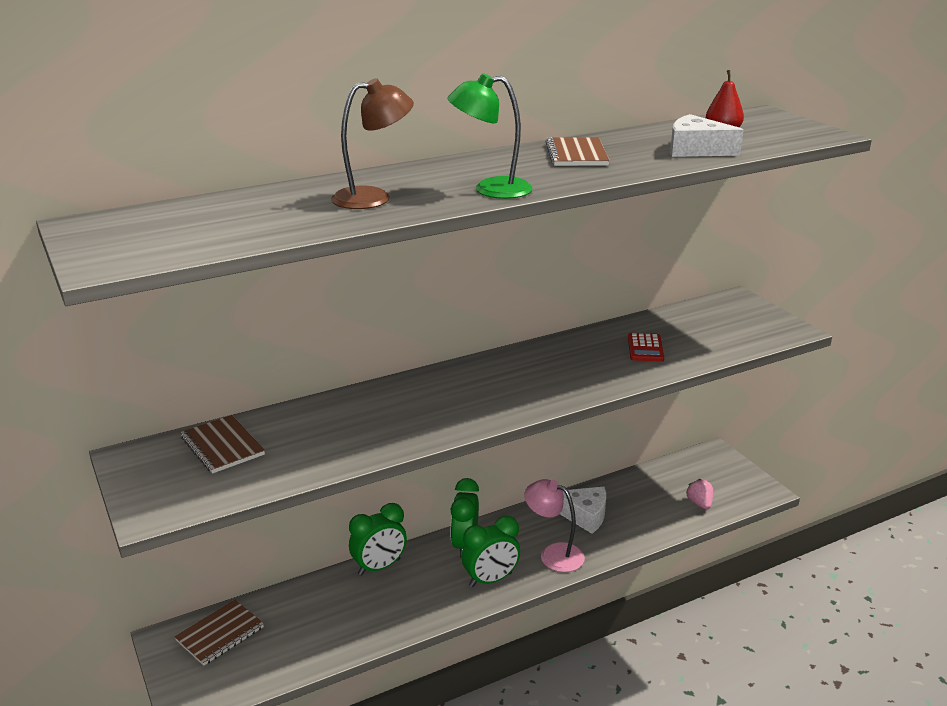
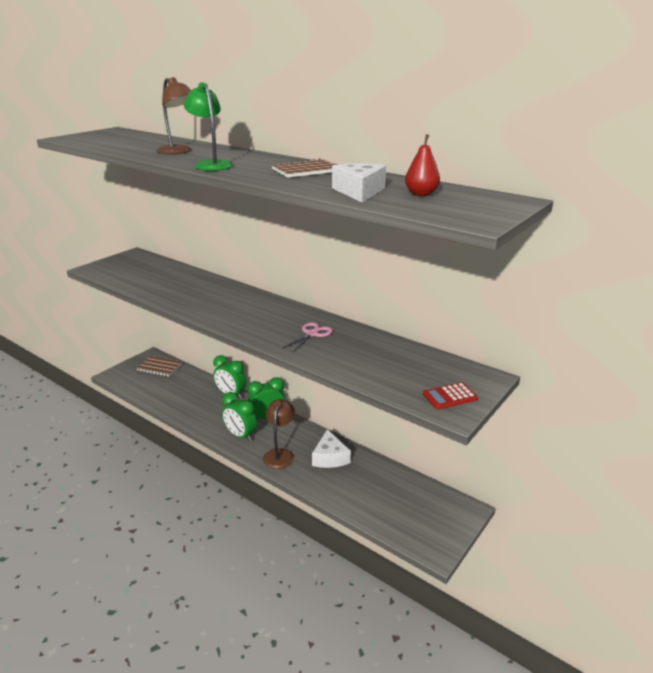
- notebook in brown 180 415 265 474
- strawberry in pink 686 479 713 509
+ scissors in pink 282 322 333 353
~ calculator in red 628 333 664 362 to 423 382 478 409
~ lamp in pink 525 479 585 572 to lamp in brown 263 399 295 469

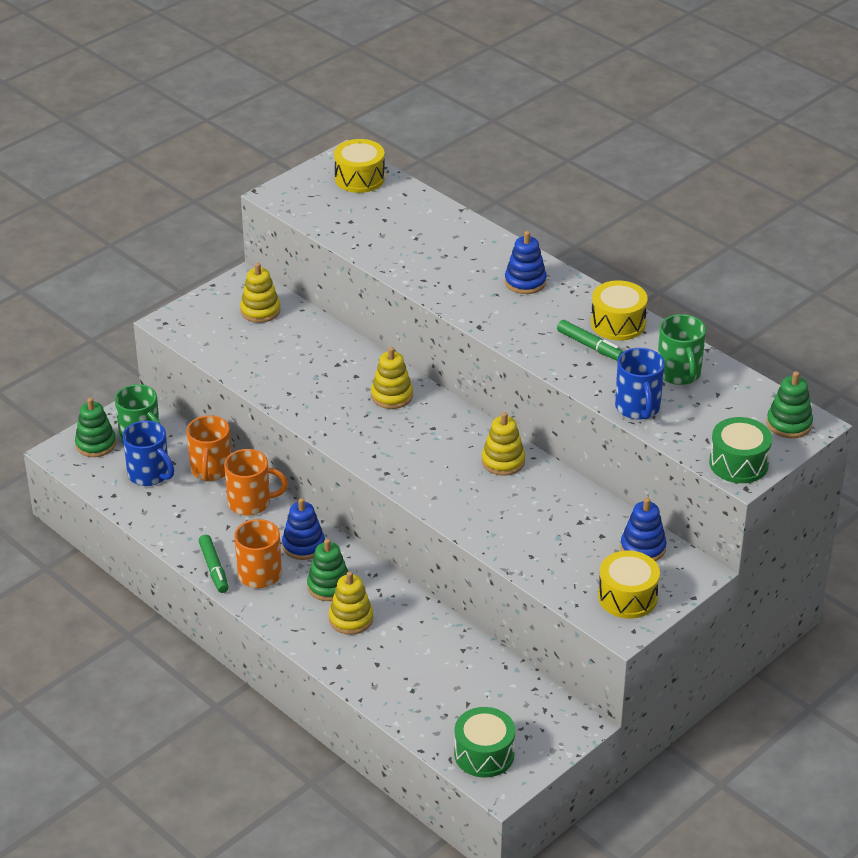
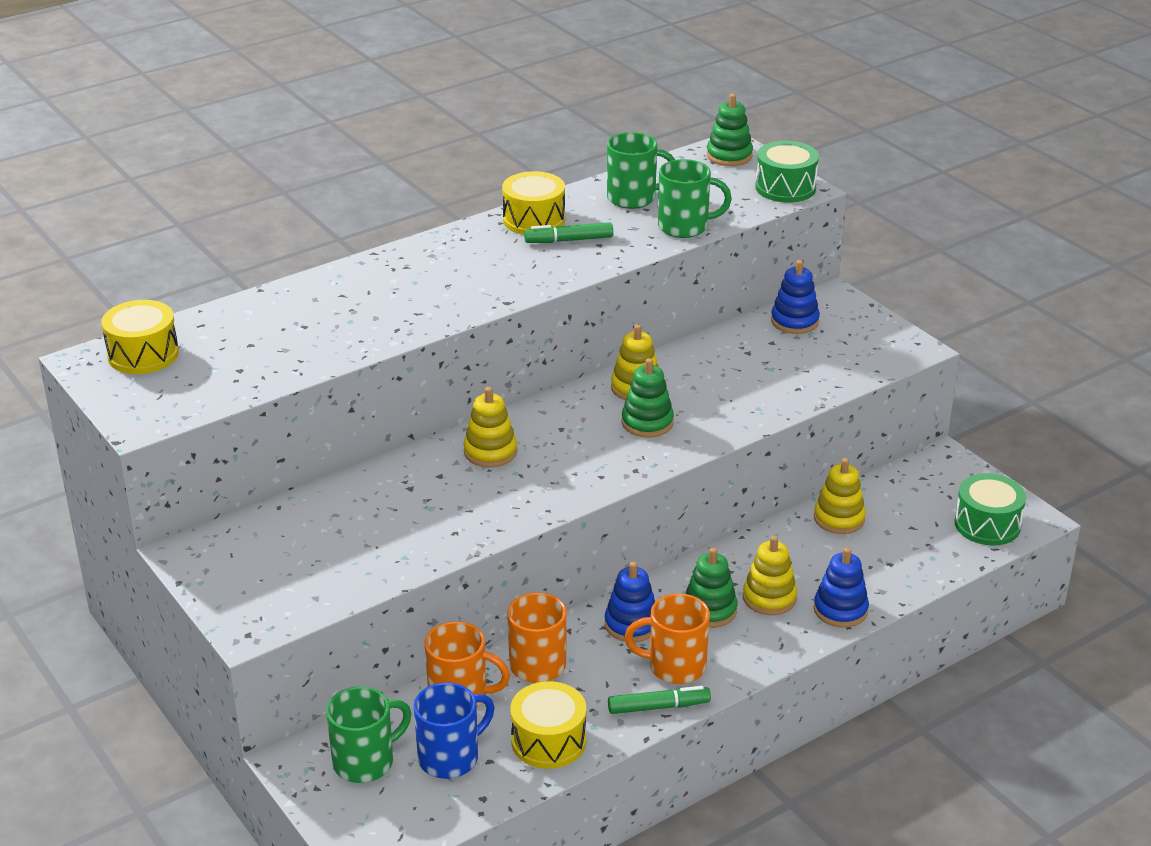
~ stacking toy in green 75 398 116 457 to 622 358 674 438
~ stacking toy in yellow 240 263 280 323 to 814 458 866 534
~ stacking toy in blue 505 231 547 294 to 814 547 869 628
~ drum in yellow 598 551 660 618 to 510 681 586 769
~ mug in blue 615 348 665 420 to mug in green 658 159 732 238
~ marker in green 557 320 624 361 = 524 222 613 243 150 degrees counterclockwise

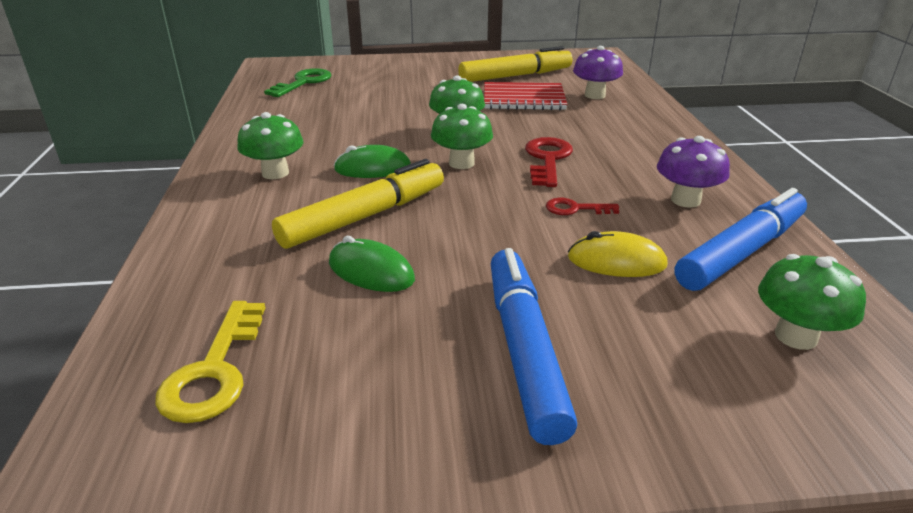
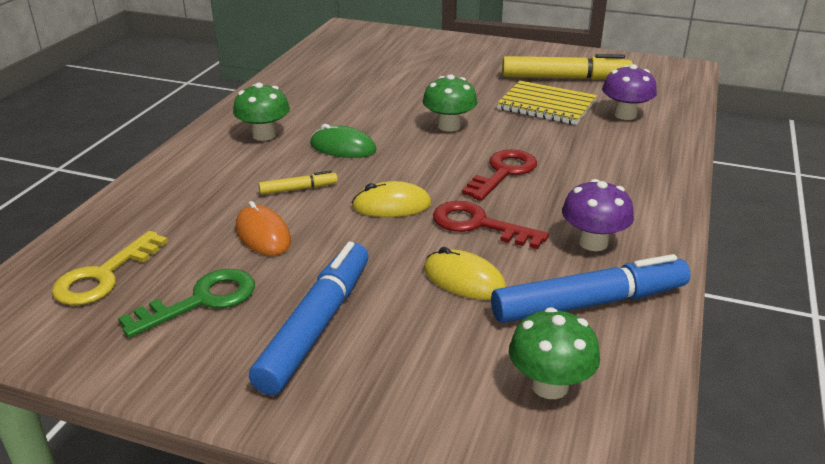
- mushroom in green 431 104 493 169
+ mouse in yellow 352 181 431 217
~ key in green 264 68 332 97 to 118 269 255 338
~ mouse in green 329 236 415 292 to mouse in orange 236 201 291 256
~ notebook in red 484 82 568 110 to notebook in yellow 496 81 597 125
~ marker in yellow 272 159 444 249 = 259 171 338 195 x0.47
~ key in red 546 198 619 215 = 433 201 549 249 x1.70

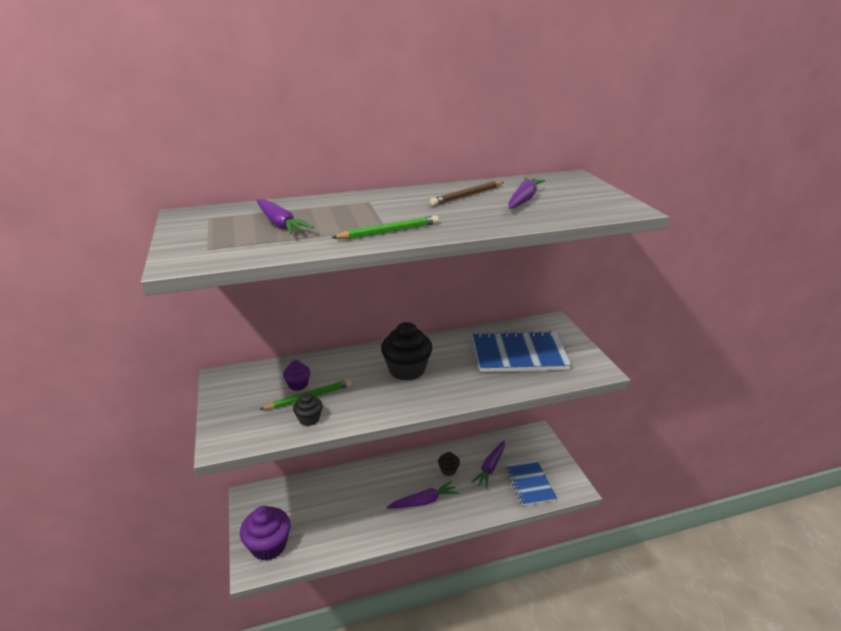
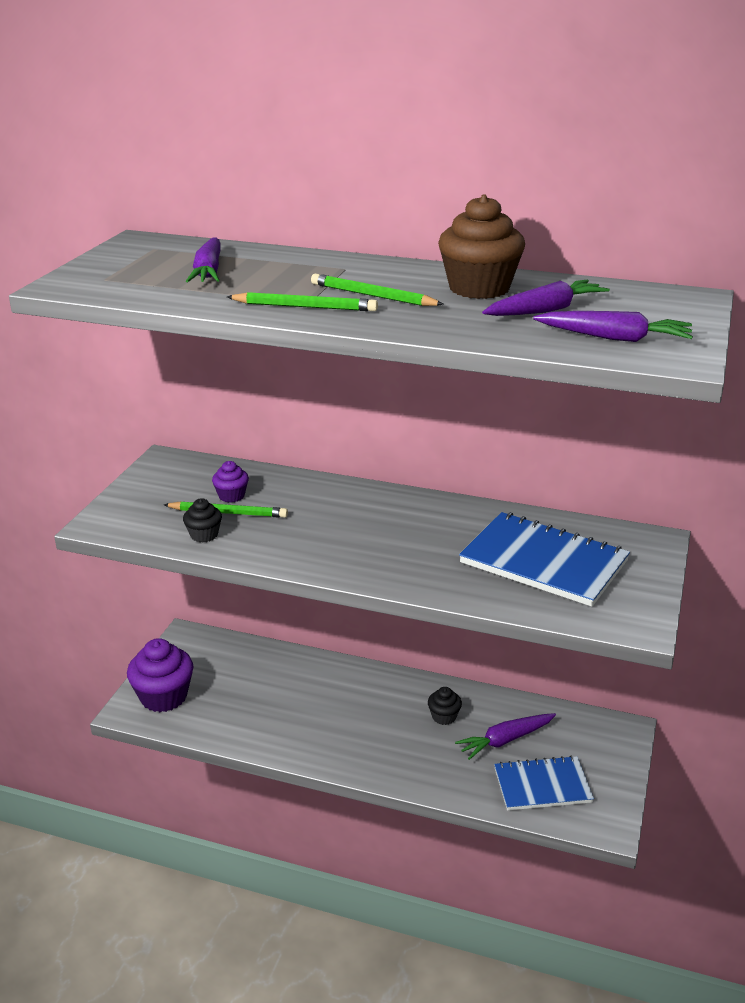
- cupcake in black 381 322 432 381
+ pencil in green 311 274 444 306
~ carrot in purple 387 481 459 509 to 533 311 693 342
~ pencil in brown 430 181 504 206 to cupcake in brown 438 194 525 299
~ notebook in blue 505 459 557 506 = 494 755 594 811 60 degrees clockwise

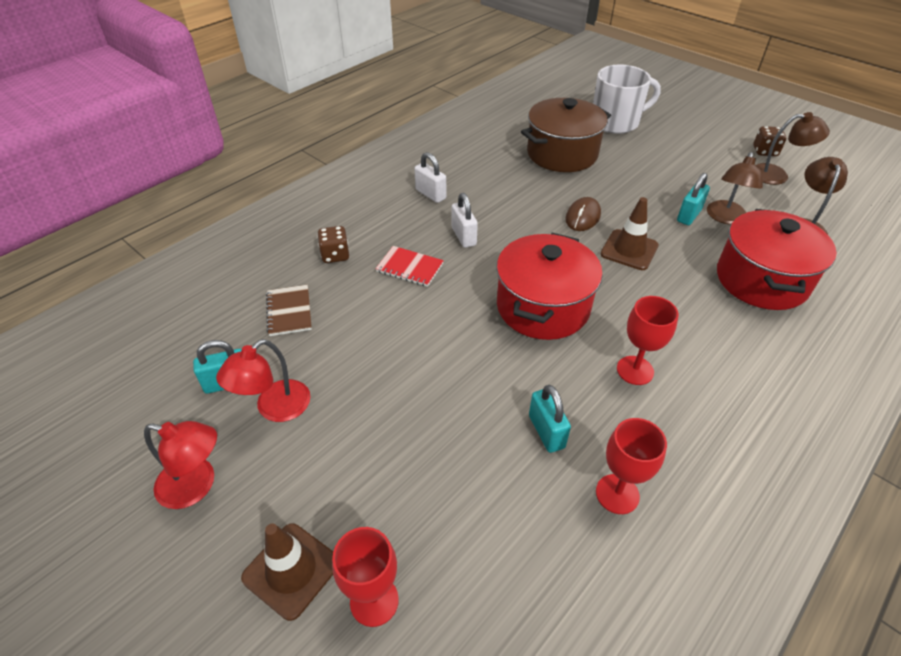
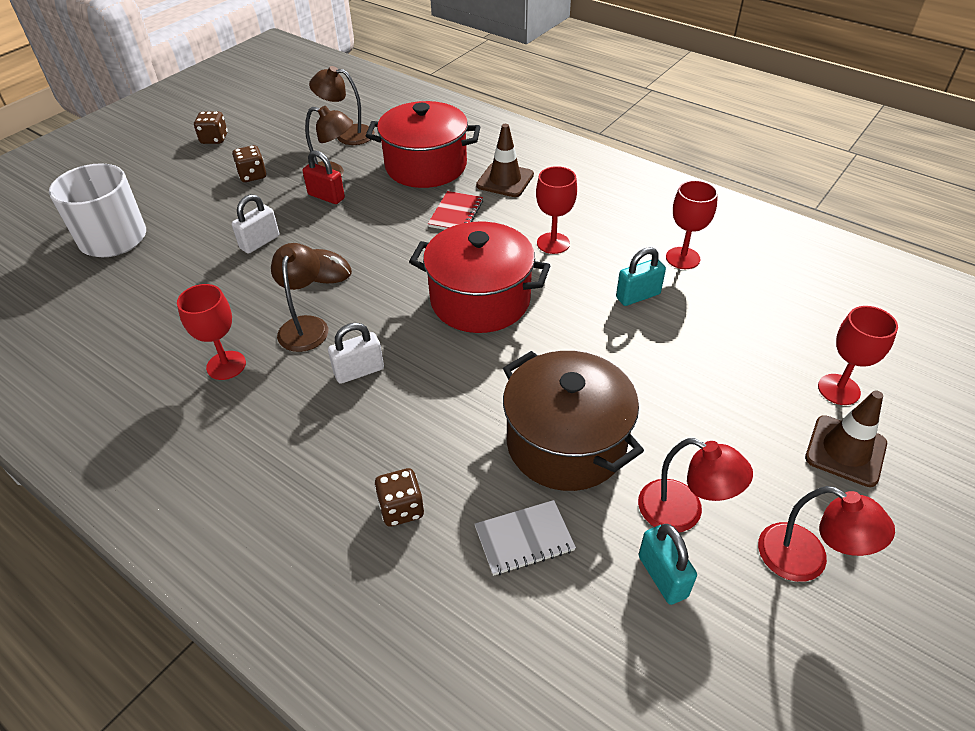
+ goblet in red 177 284 246 380
+ dice in brown 232 145 266 182
~ notebook in red 375 246 444 287 to 428 191 483 230
~ padlock in white 414 152 446 203 to 232 194 279 254
~ pot in brown 521 98 611 172 to 503 351 644 491
~ traffic cone in brown 601 197 659 270 to 476 124 534 197
~ lamp in brown 756 112 830 185 to 271 243 328 352
~ notebook in brown 266 285 312 336 to notebook in white 475 500 576 576
~ padlock in turquoise 677 173 710 225 to padlock in red 302 150 345 204
~ lamp in red 144 421 217 509 = 758 486 895 582 120 degrees clockwise

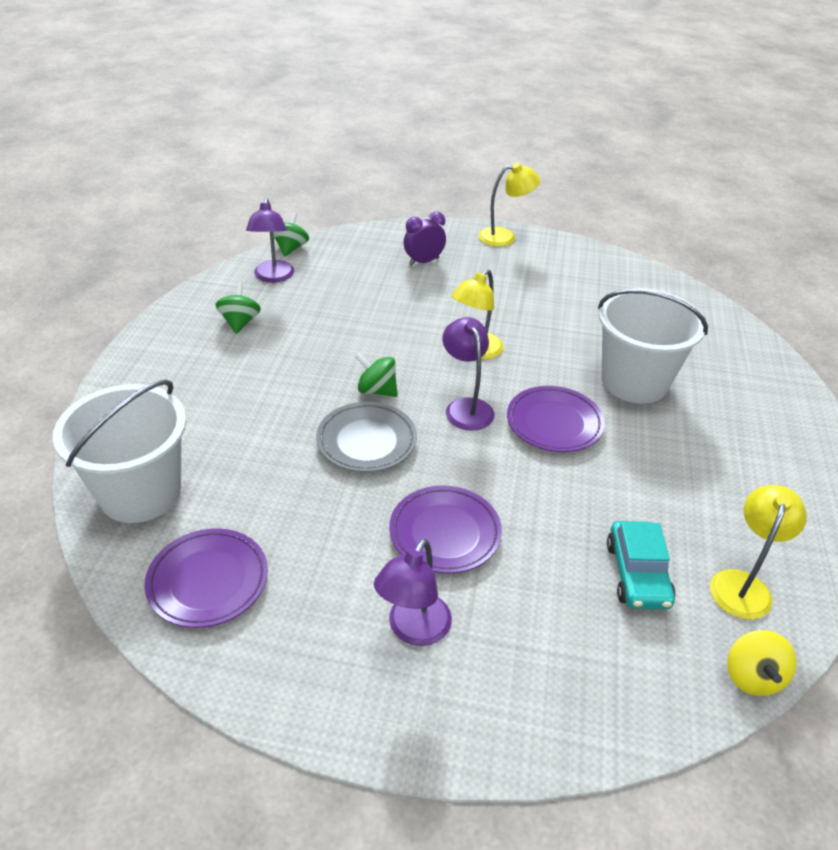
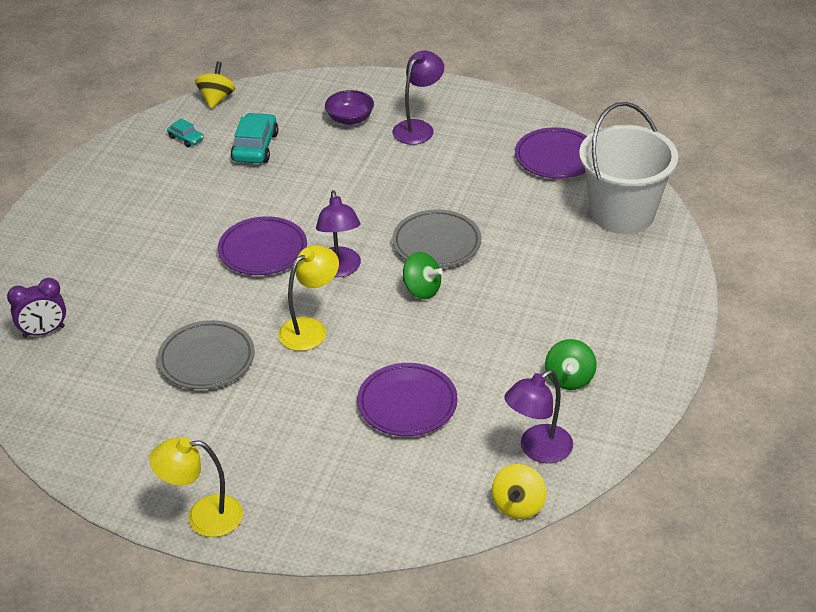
- bucket in white 598 289 708 403
+ plate in grey 157 320 255 389
+ bowl in purple 325 90 374 125
~ plate in purple 389 485 502 574 to 357 363 458 436
~ clock in purple 404 212 446 266 to 7 278 66 338
~ lamp in yellow 710 485 807 620 to car in turquoise 167 118 204 147
~ spinning top in green 273 212 309 257 to spinning top in yellow 492 464 547 519
~ lamp in purple 246 198 294 283 = 504 370 573 463 135 degrees counterclockwise

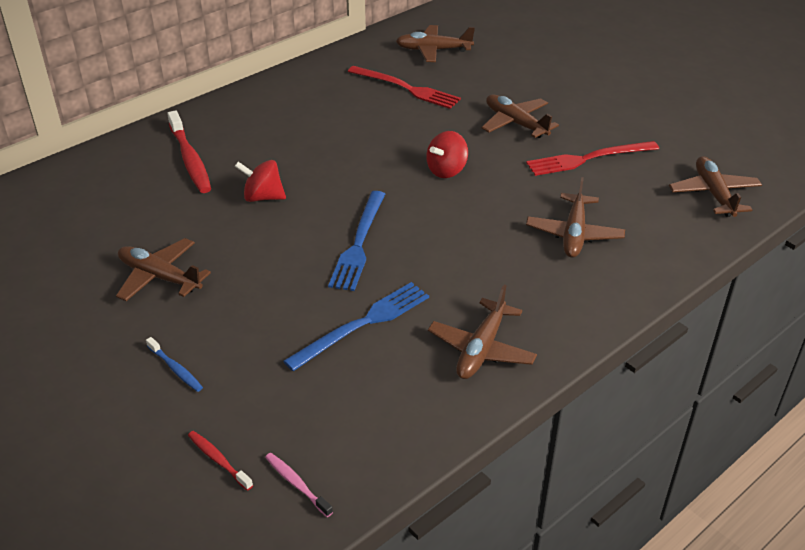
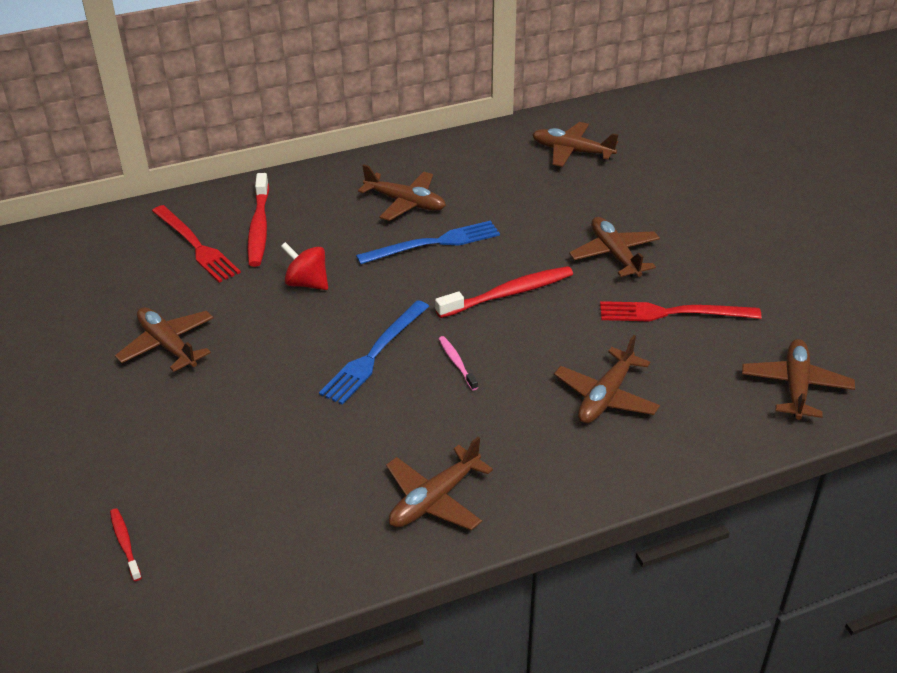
- toothbrush in blue 146 337 203 392
+ plane in brown 358 164 446 221
~ toothbrush in pink 265 453 333 517 to 439 336 478 390
~ fork in blue 283 282 429 371 to 356 221 500 265
~ fork in red 348 66 461 109 to 152 205 241 283
~ spinning top in red 426 131 468 178 to toothbrush in red 435 266 573 318

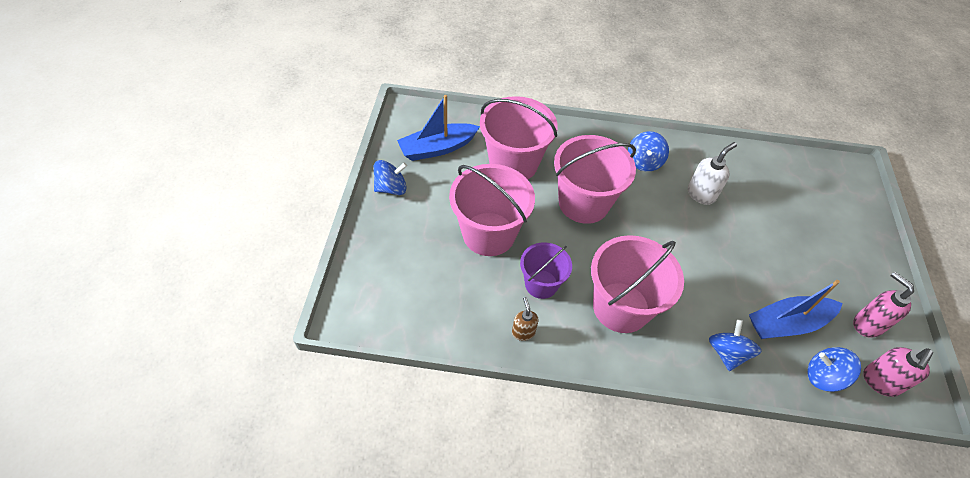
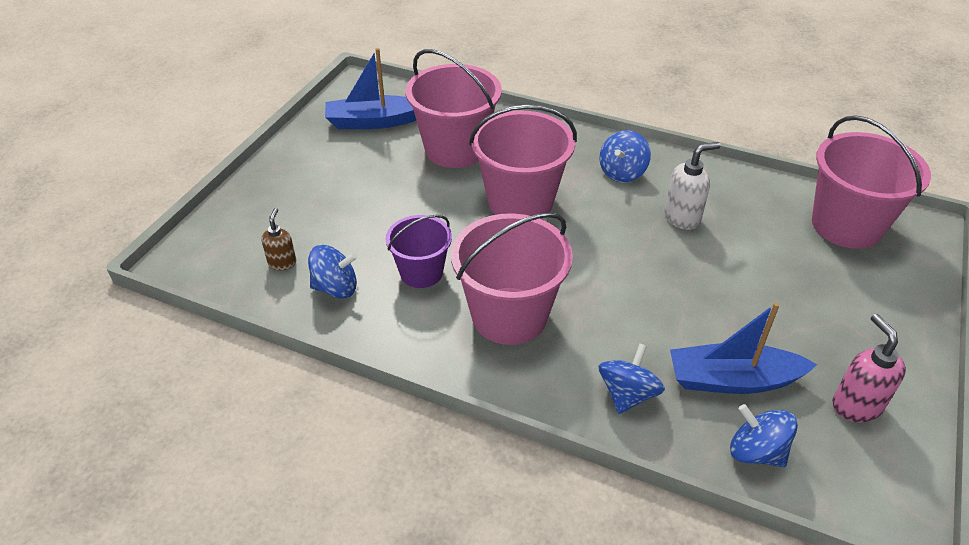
- soap dispenser in pink 863 347 933 397
~ spinning top in blue 374 160 407 195 to 308 245 357 299
~ bucket in pink 449 164 535 256 to 812 115 931 249
~ soap dispenser in brown 512 297 539 341 to 261 208 296 270

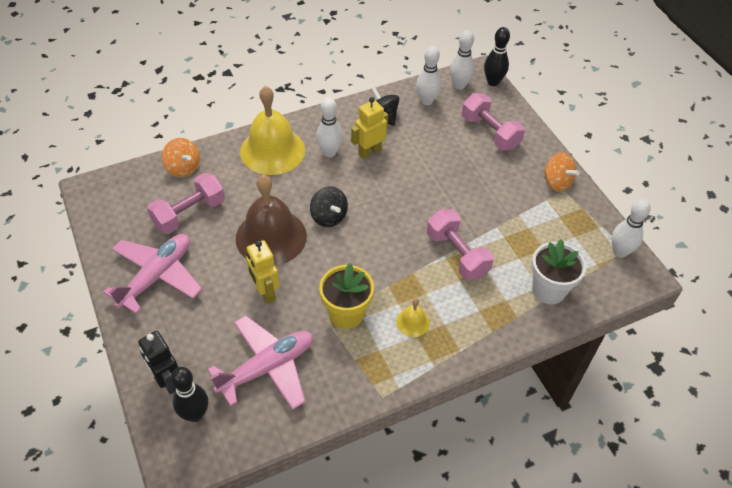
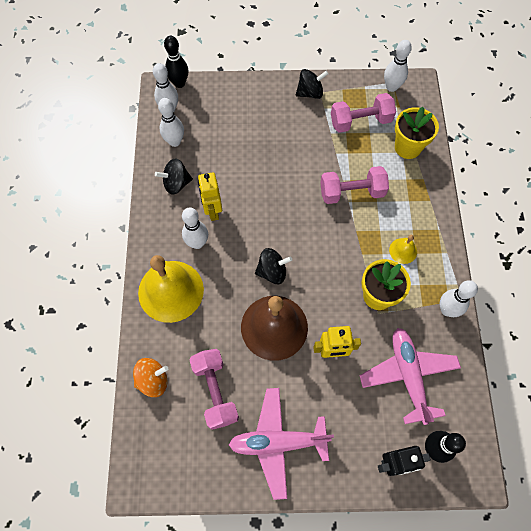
+ bowling pin in white 440 280 478 317
~ dumbbell in pink 462 93 525 150 to 331 93 396 133
~ flower pot in white 531 239 586 304 to flower pot in yellow 395 107 439 159
~ spinning top in orange 543 152 580 192 to spinning top in black 296 69 328 99
~ plane in pink 103 234 202 314 = 229 388 334 500 60 degrees counterclockwise

